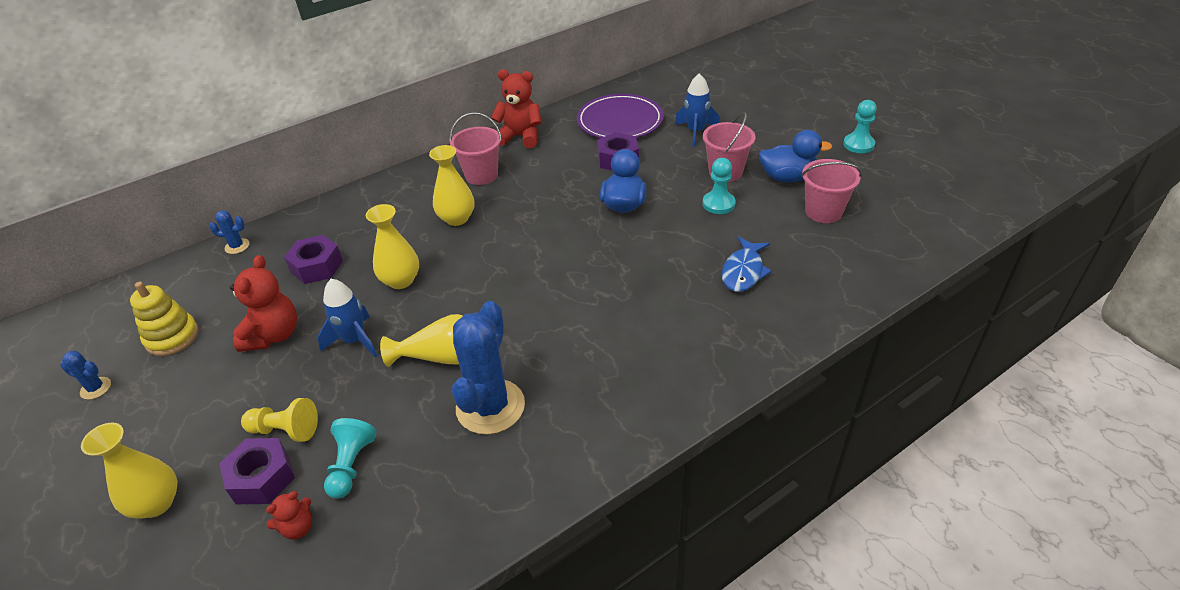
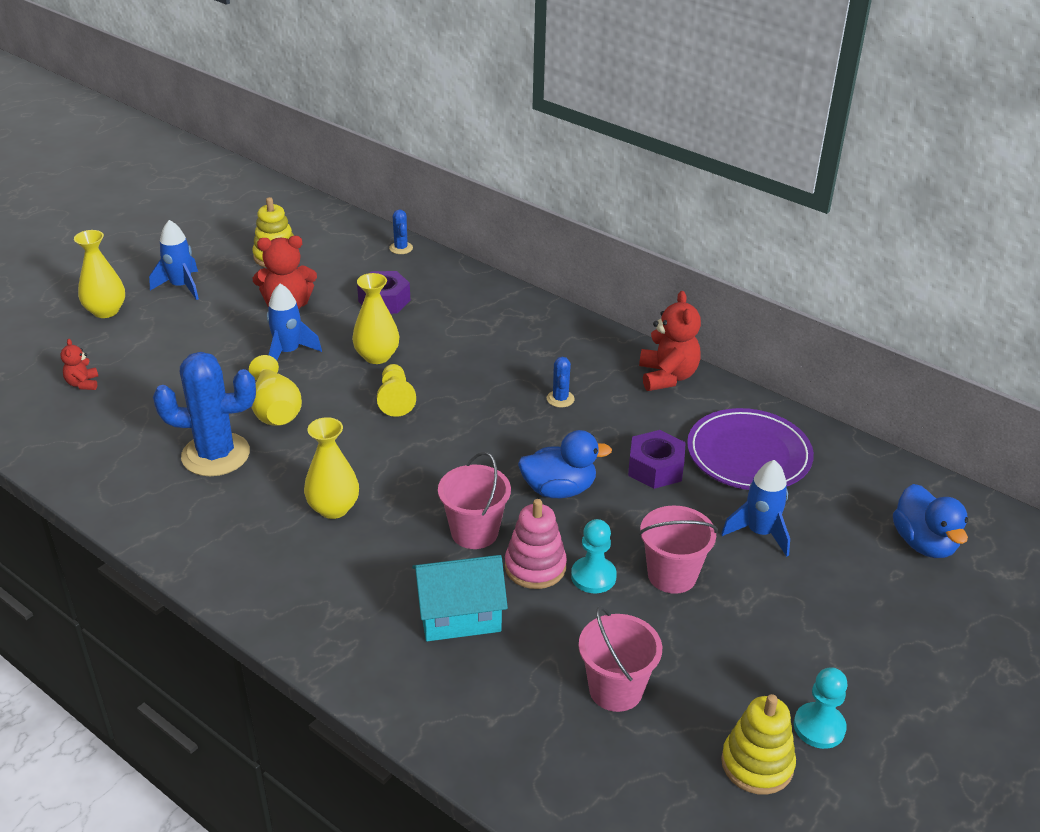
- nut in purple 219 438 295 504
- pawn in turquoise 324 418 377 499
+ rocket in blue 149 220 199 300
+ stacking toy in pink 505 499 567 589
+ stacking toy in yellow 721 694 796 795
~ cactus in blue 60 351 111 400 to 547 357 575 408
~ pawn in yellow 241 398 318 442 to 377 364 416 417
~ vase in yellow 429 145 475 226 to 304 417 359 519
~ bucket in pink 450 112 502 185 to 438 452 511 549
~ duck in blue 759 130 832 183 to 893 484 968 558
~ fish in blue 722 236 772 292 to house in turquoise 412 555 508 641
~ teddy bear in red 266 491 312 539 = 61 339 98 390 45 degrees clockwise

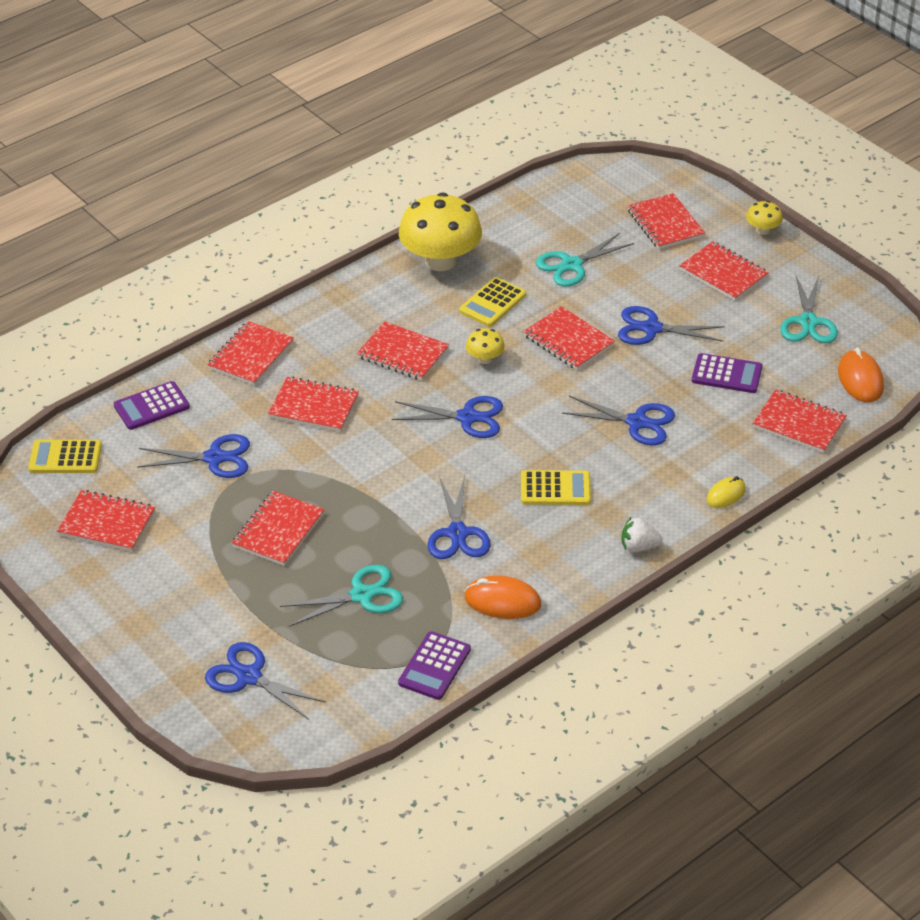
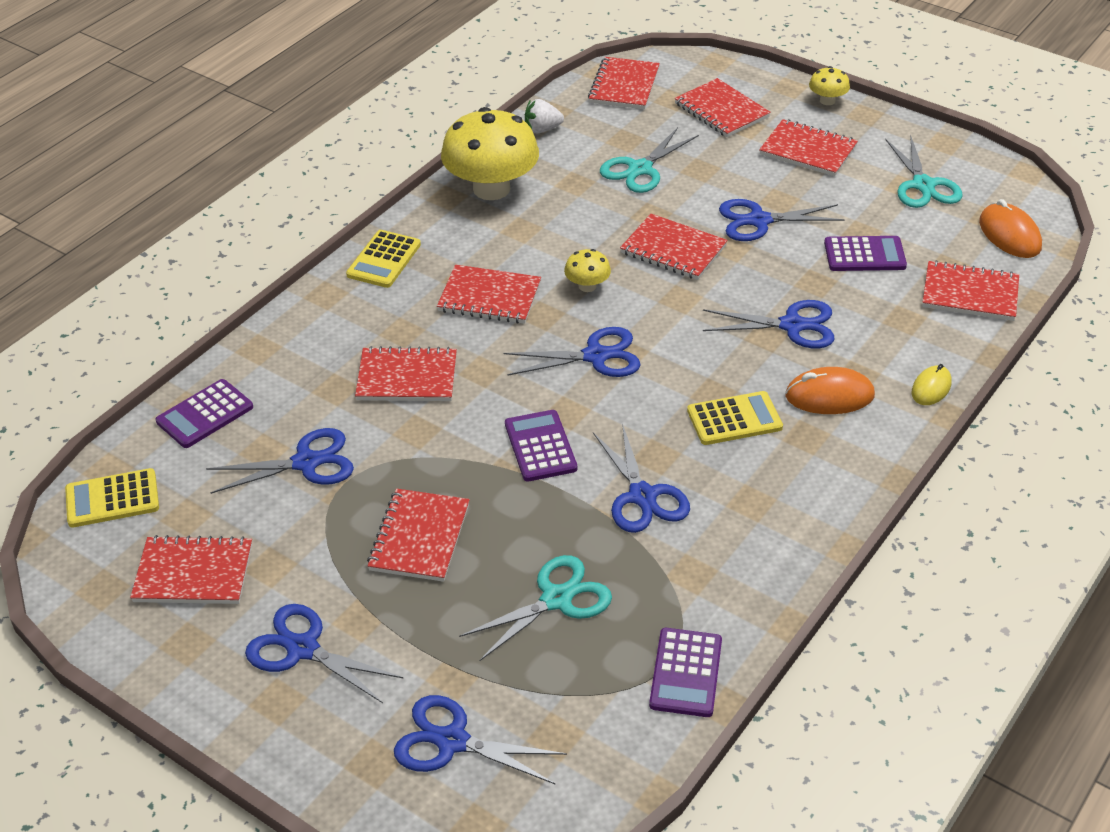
+ scissors in blue 245 604 403 703
+ calculator in purple 505 410 577 482
~ notebook in red 207 321 294 385 to 588 57 660 109
~ calculator in yellow 459 277 526 327 to 346 230 421 288
~ mouse in orange 464 575 541 619 to 785 367 875 414
~ strawberry in white 622 517 662 552 to 525 99 564 134

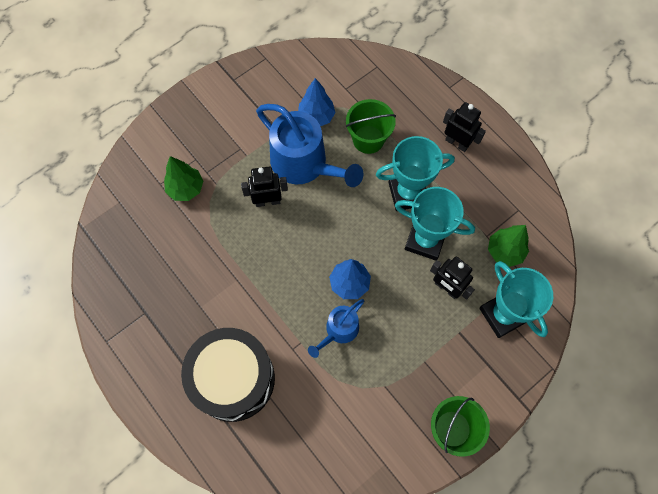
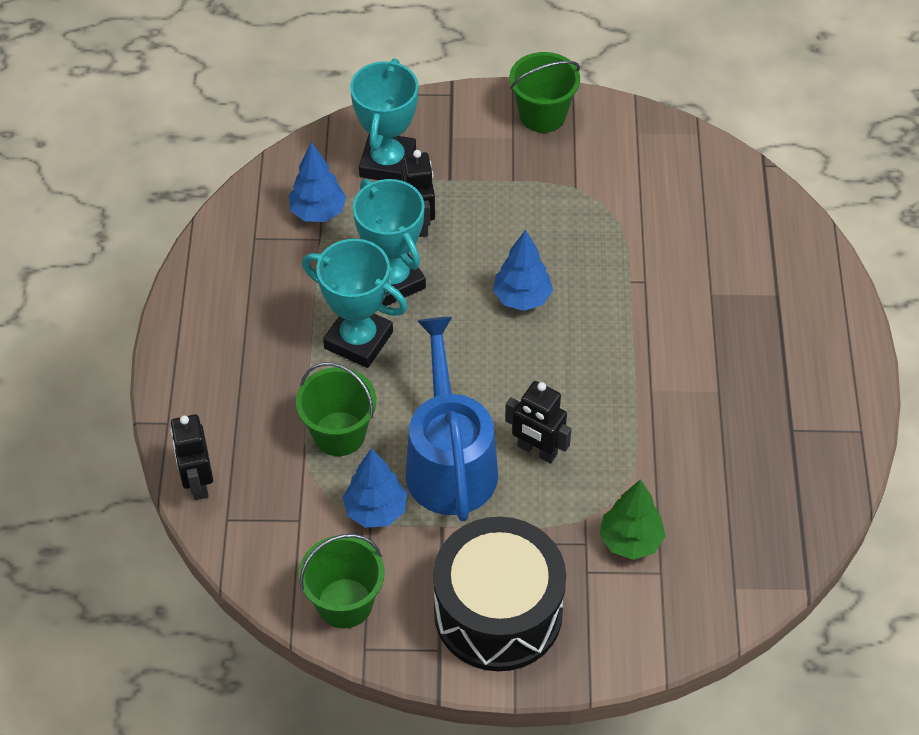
- watering can in blue 308 299 364 358
+ bucket in green 299 534 385 628
~ drum in black 181 328 275 422 to 433 517 566 671
~ robot in black 443 102 486 152 to 170 414 213 500
~ tree in green 488 225 529 267 to tree in blue 289 142 346 222

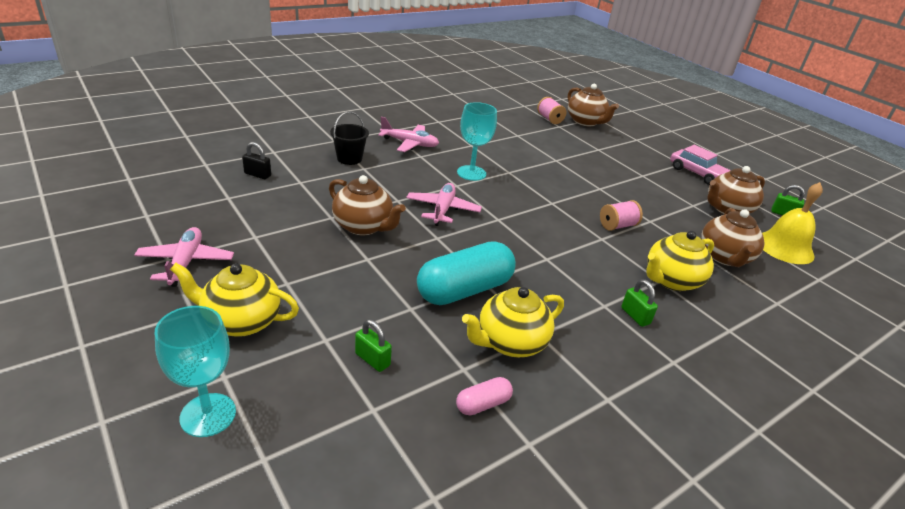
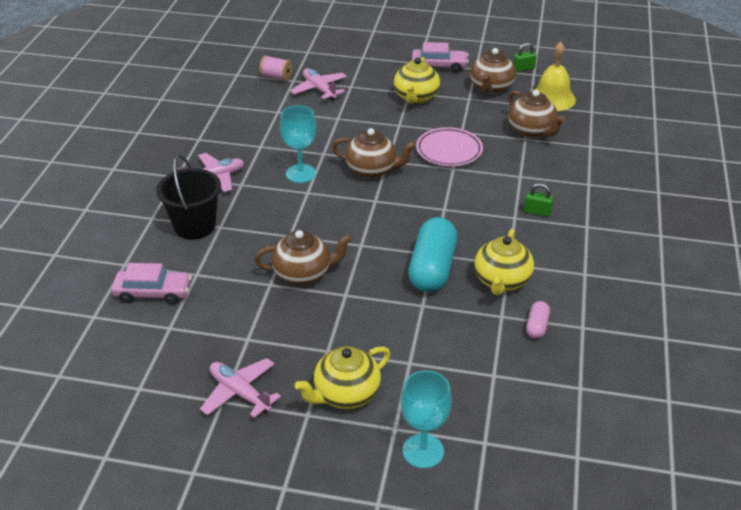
- padlock in green 355 319 392 372
~ plane in pink 406 183 482 226 to 290 68 347 101
~ teapot in brown 568 84 619 126 to 332 128 416 179
~ teapot in yellow 646 231 714 291 to 394 57 440 104
~ padlock in black 242 142 271 179 to car in pink 112 263 192 305
~ spool in pink 600 200 643 231 to plate in pink 416 127 483 166
~ bucket in black 330 111 369 165 = 156 155 221 240 x1.53

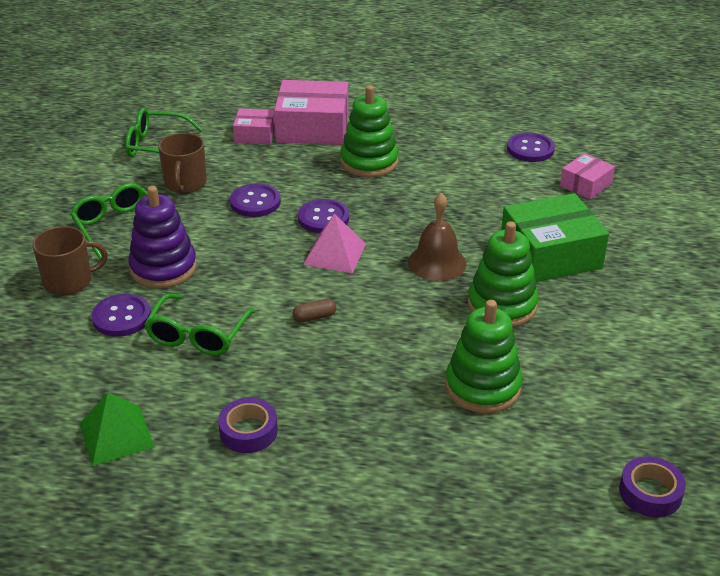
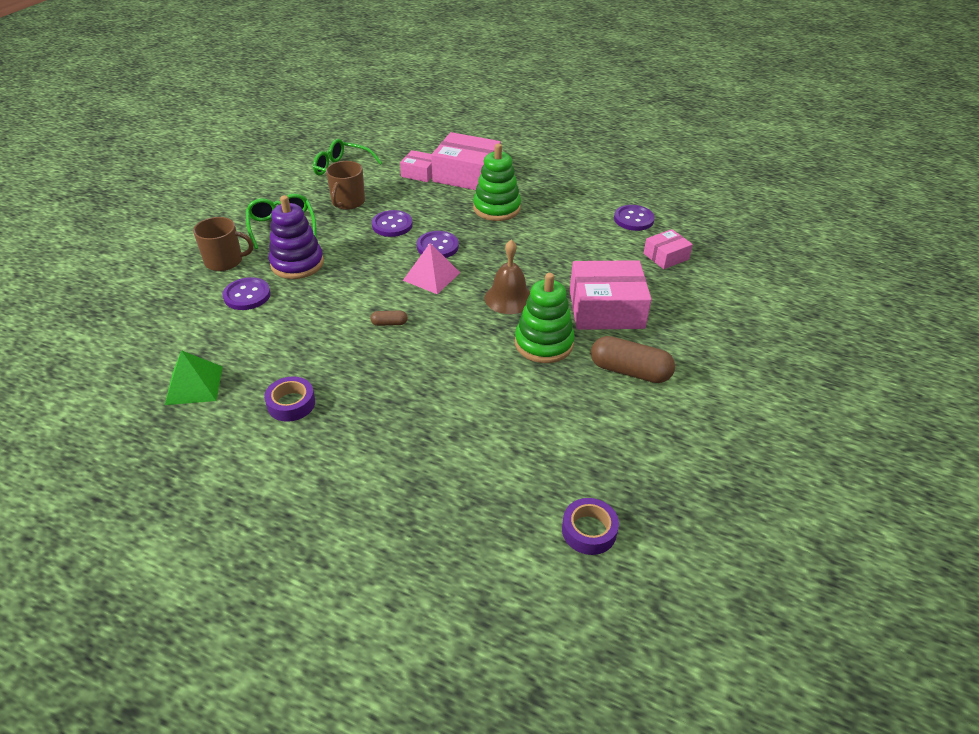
- glasses in green 144 293 255 356
- stacking toy in green 445 300 523 413
+ capsule in brown 591 336 675 383
~ box in green 501 193 609 282 to box in pink 570 260 652 330

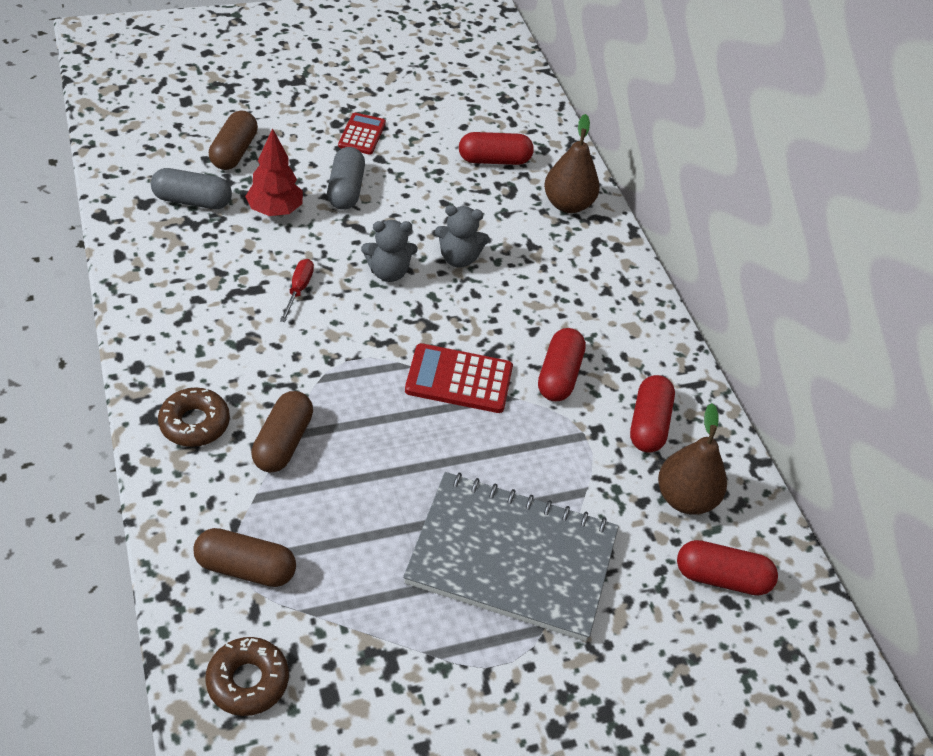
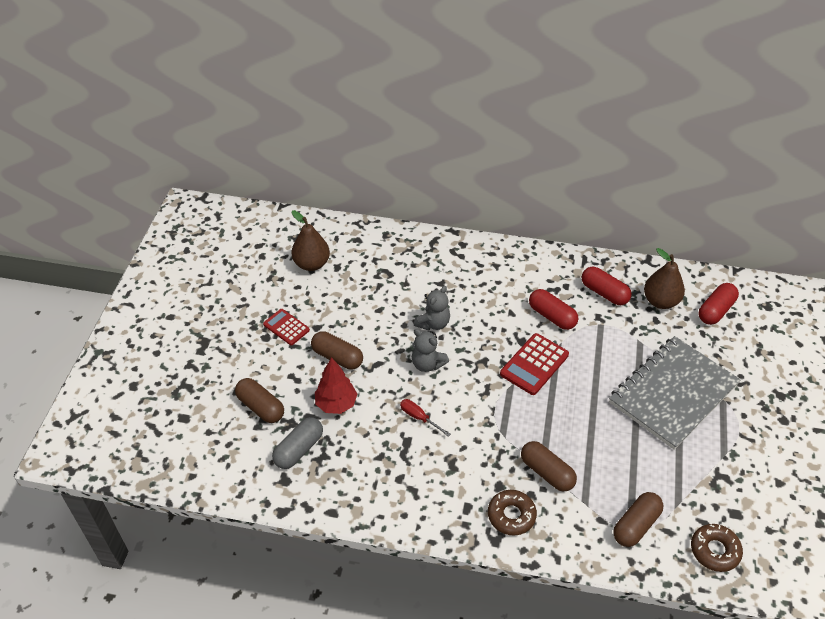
- capsule in red 459 132 534 165
~ pear in brown 544 114 600 213 to 291 210 330 271
~ capsule in grey 327 147 365 210 to capsule in brown 311 331 363 370
~ teddy bear in grey 361 220 417 282 = 412 329 449 372 105 degrees clockwise

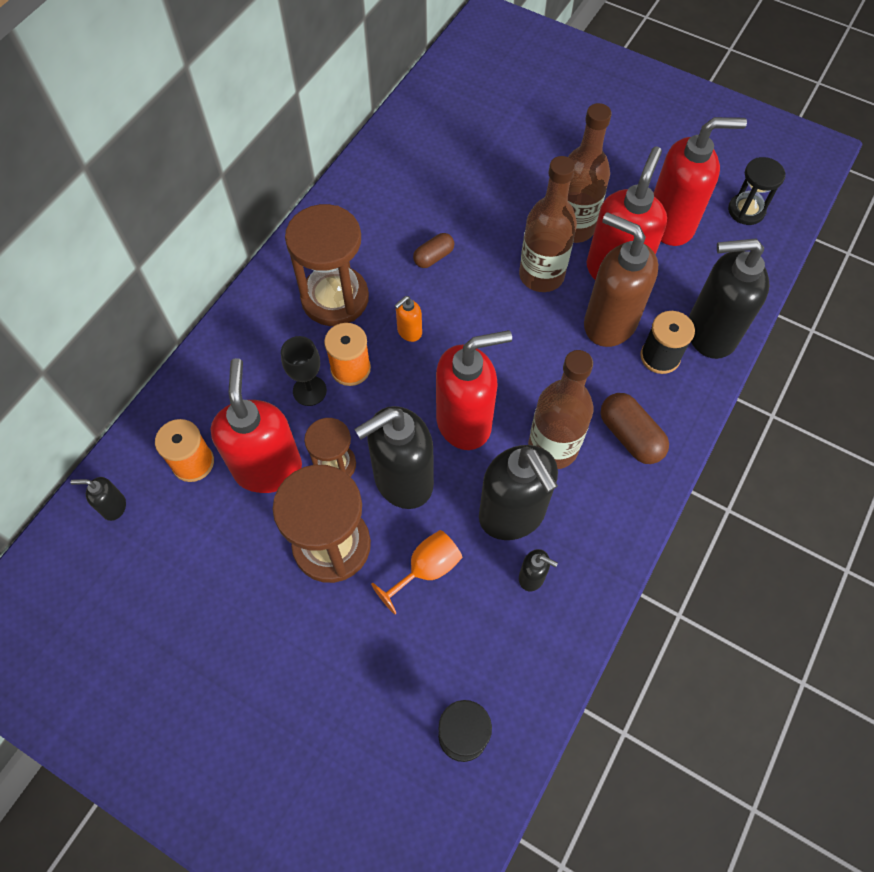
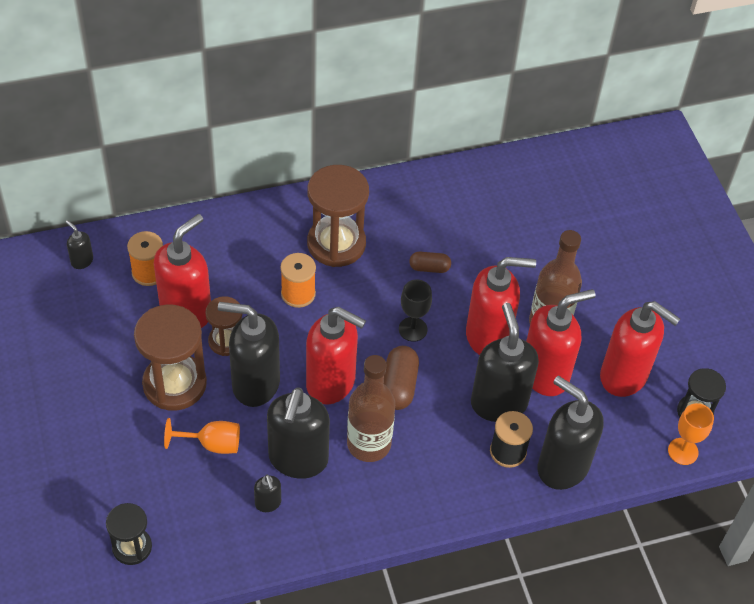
- soap dispenser in orange 394 296 422 342
+ goblet in orange 668 403 714 465
~ goblet in black 281 336 327 406 to 399 280 432 342
~ capsule in brown 601 393 669 464 to 384 346 419 410
~ bottle in brown 519 156 577 292 to soap dispenser in red 466 257 536 355
~ soap dispenser in brown 584 212 658 347 to soap dispenser in black 471 303 539 422

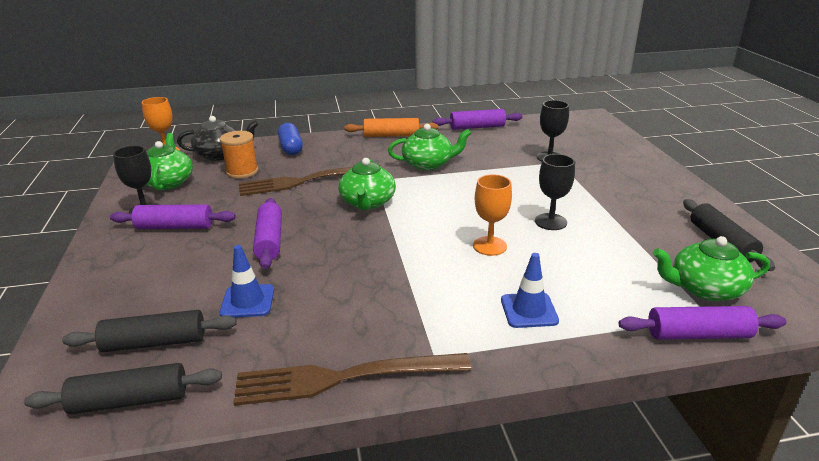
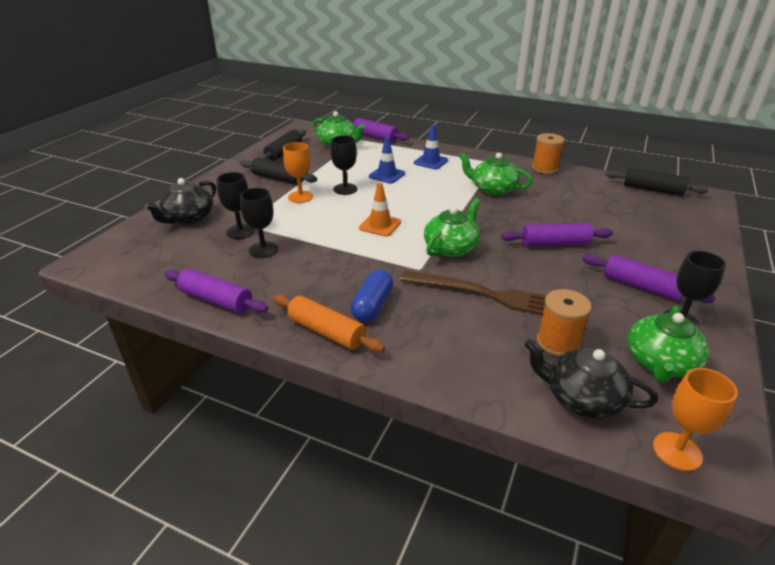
+ teapot in black 144 178 216 225
+ goblet in black 240 188 278 258
+ traffic cone in orange 359 183 401 237
~ rolling pin in black 62 310 237 352 to 240 157 317 184
~ traffic cone in blue 220 245 274 318 to 369 137 405 184
~ capsule in blue 278 123 303 155 to 351 269 393 322
~ teapot in green 388 124 471 170 to 459 153 532 196
~ goblet in orange 473 174 512 256 to 283 142 313 203
~ fork in brown 233 353 471 406 to spool in orange 532 133 565 174
~ rolling pin in purple 253 198 282 269 = 501 223 613 247 60 degrees clockwise

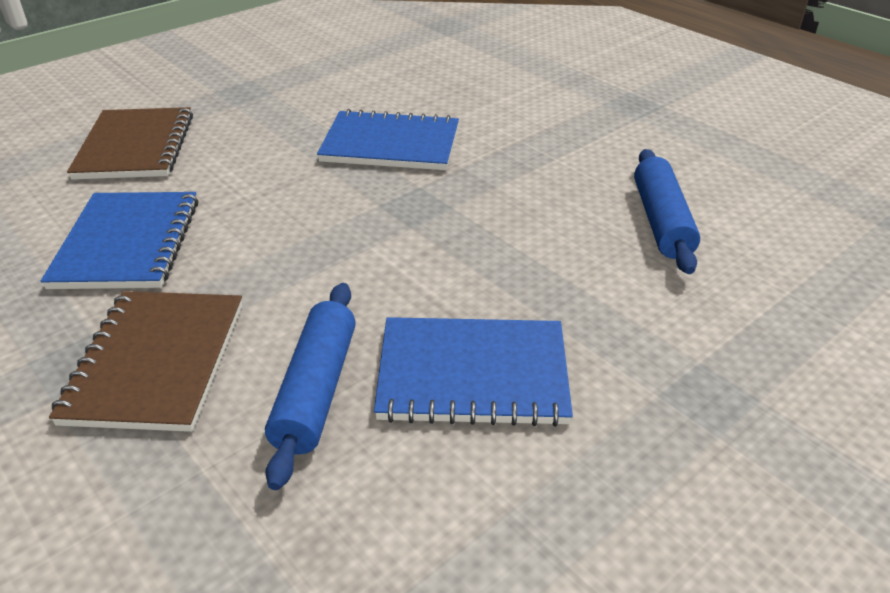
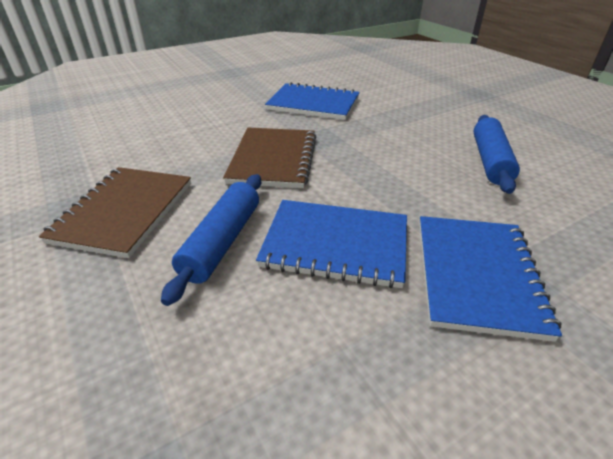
~ notebook in blue 41 192 198 289 to 420 216 562 342
~ notebook in brown 67 107 193 180 to 223 128 316 188

